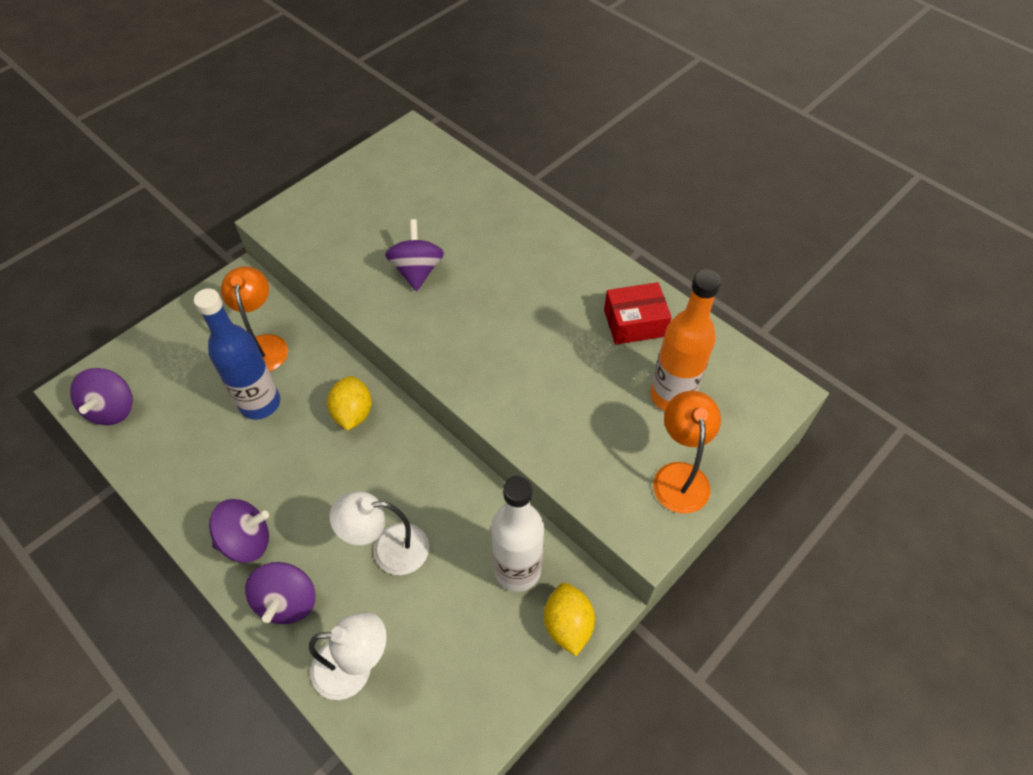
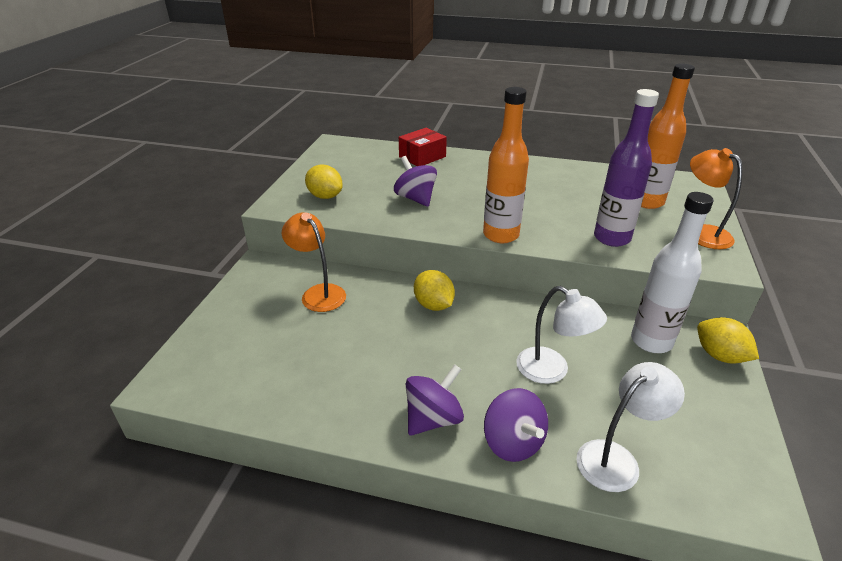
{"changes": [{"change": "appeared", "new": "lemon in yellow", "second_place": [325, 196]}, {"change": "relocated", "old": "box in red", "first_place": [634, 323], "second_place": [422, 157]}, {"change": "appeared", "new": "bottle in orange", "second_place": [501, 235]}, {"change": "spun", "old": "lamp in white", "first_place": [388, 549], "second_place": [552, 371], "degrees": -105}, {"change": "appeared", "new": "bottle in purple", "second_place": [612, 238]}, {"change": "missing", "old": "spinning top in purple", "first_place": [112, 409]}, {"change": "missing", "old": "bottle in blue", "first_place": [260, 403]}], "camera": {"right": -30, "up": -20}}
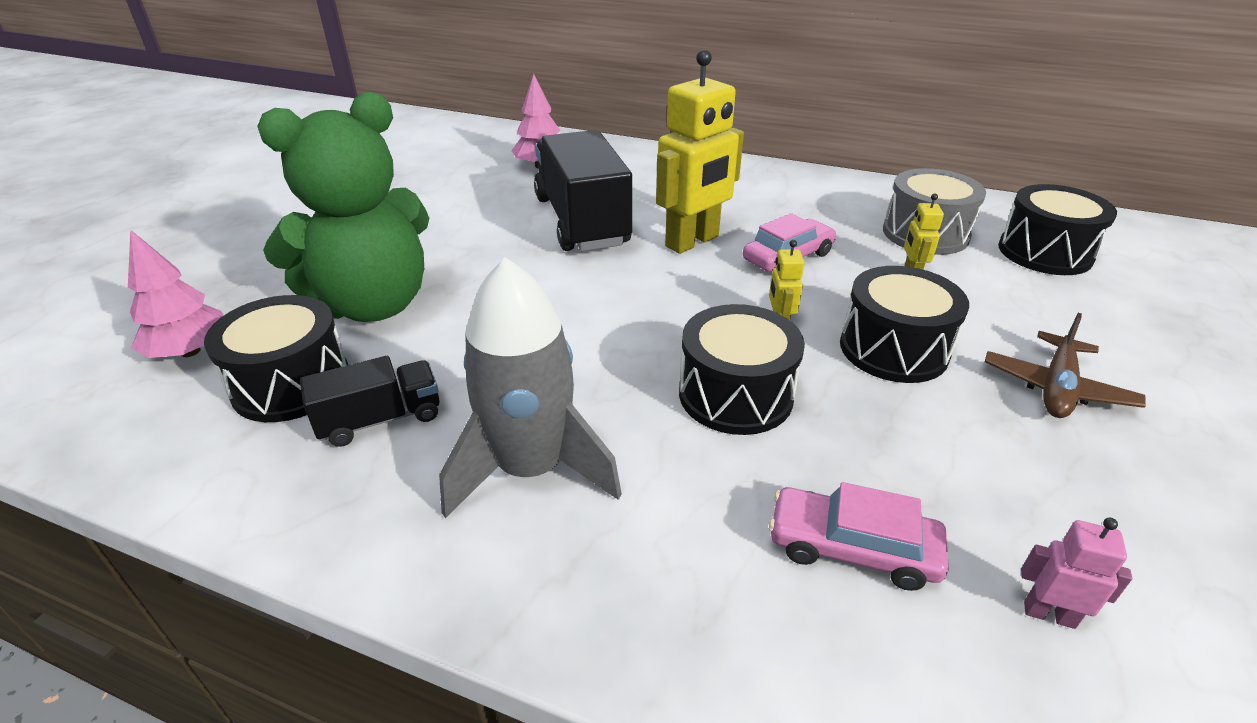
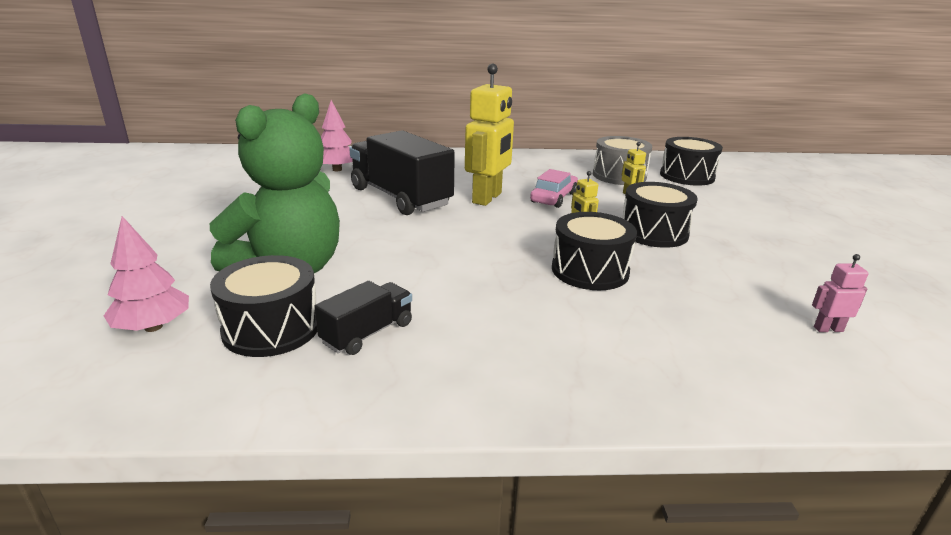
{"changes": [{"change": "missing", "old": "rocket in grey", "first_place": [531, 468]}, {"change": "missing", "old": "car in pink", "first_place": [852, 548]}, {"change": "missing", "old": "plane in brown", "first_place": [1056, 388]}], "camera": {"right": -25, "up": -10}}
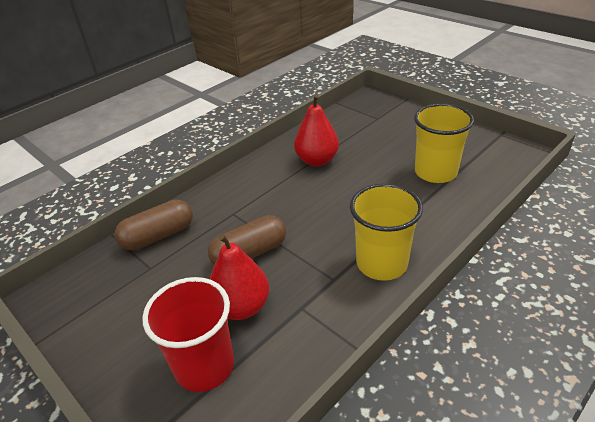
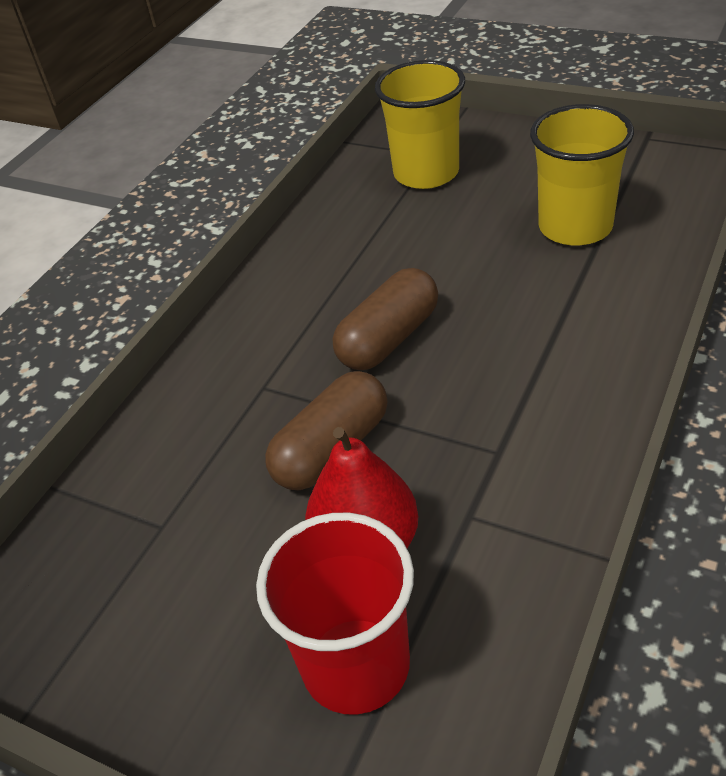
{"changes": [{"change": "relocated", "old": "capsule in brown", "first_place": [158, 236], "second_place": [389, 338]}, {"change": "relocated", "old": "cup in yellow", "first_place": [381, 263], "second_place": [426, 173]}, {"change": "missing", "old": "pear in red", "first_place": [317, 160]}], "camera": {"right": -15, "up": 5}}
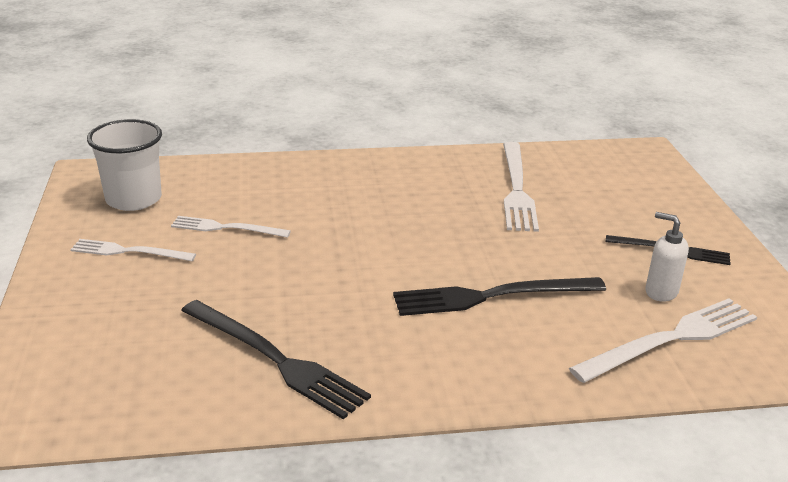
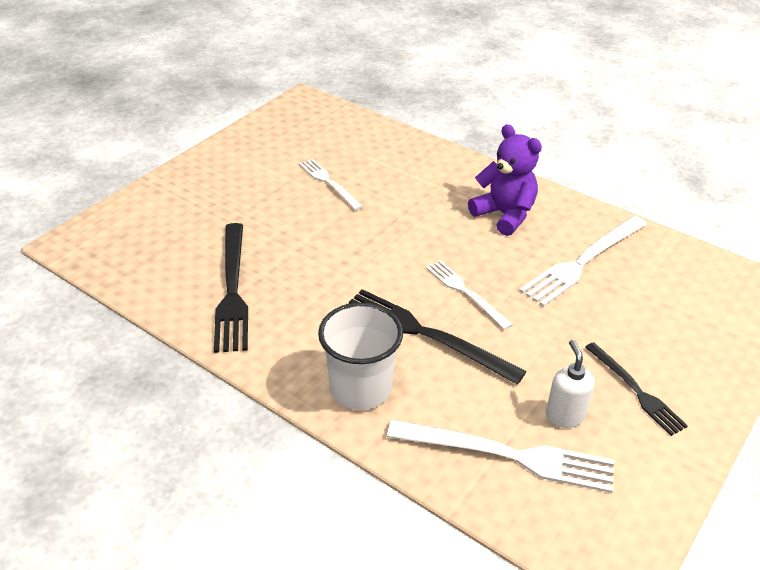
{"changes": [{"change": "relocated", "old": "cup in white", "first_place": [134, 199], "second_place": [361, 388]}, {"change": "relocated", "old": "fork in white", "first_place": [129, 251], "second_place": [465, 292]}, {"change": "appeared", "new": "teddy bear in purple", "second_place": [504, 215]}], "camera": {"right": 45, "up": 10}}
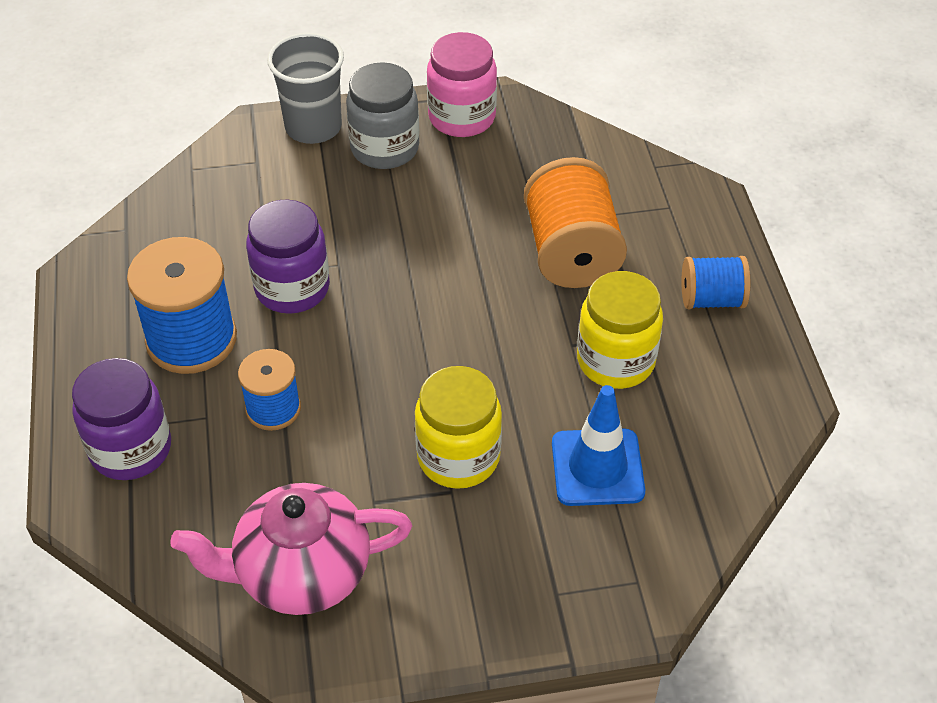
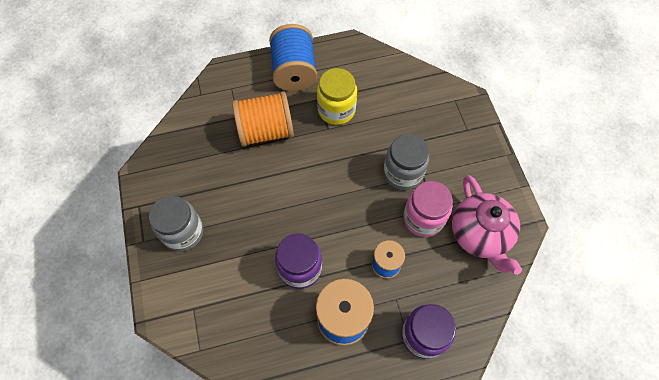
{"changes": [{"change": "size", "old": "spool in blue", "first_place": [711, 299], "second_place": [294, 71], "factor": 1.71}, {"change": "colour", "old": "jar in yellow", "new": "jar in grey", "first_place": [458, 457], "second_place": [403, 173]}, {"change": "relocated", "old": "jar in pink", "first_place": [462, 117], "second_place": [423, 218]}, {"change": "missing", "old": "cup in grey", "first_place": [313, 127]}, {"change": "missing", "old": "traffic cone in blue", "first_place": [597, 467]}], "camera": {"right": -95, "up": 15}}
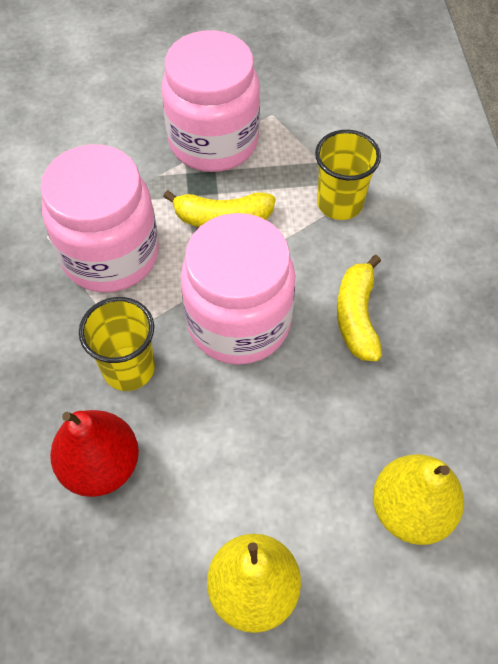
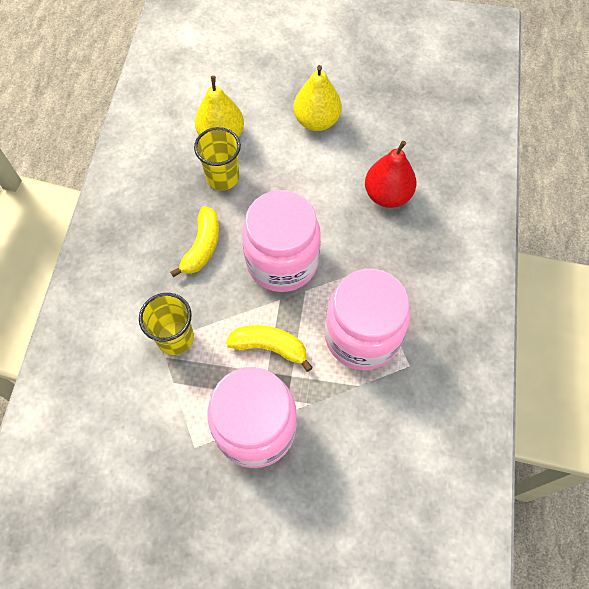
{"changes": [{"change": "relocated", "old": "cup in yellow", "first_place": [128, 368], "second_place": [222, 177]}], "camera": {"right": -165, "up": 5}}
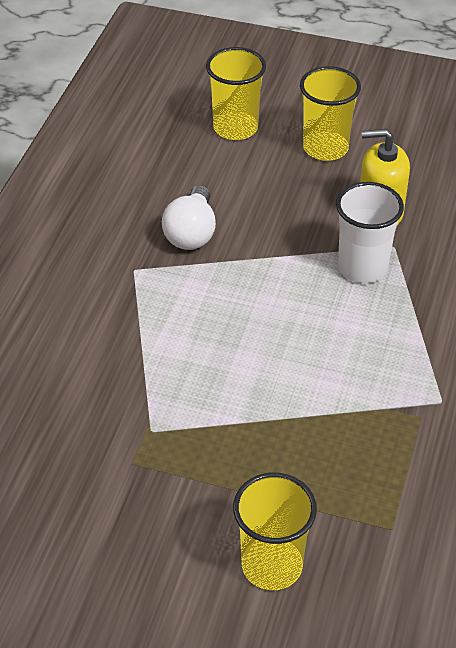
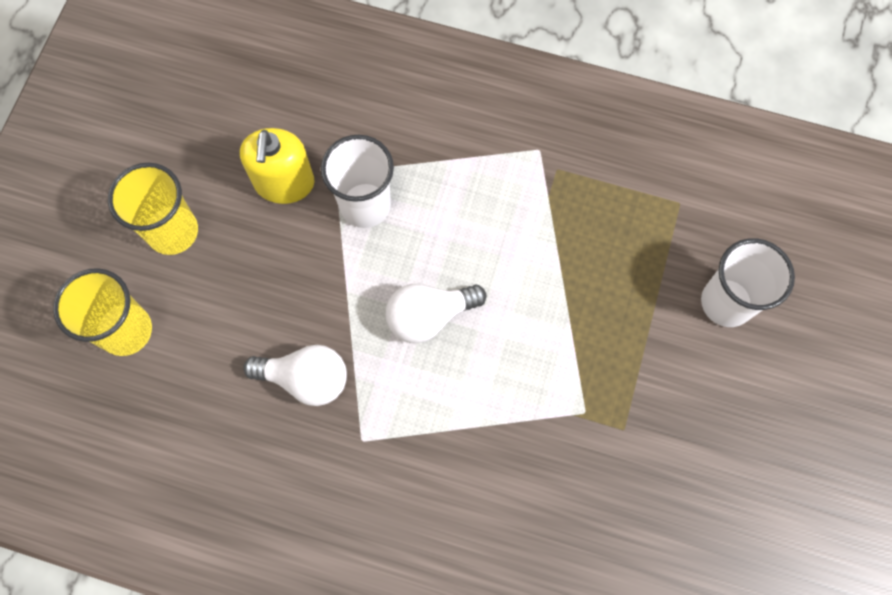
{"changes": [{"change": "appeared", "new": "light bulb in white", "second_place": [429, 316]}, {"change": "colour", "old": "cup in yellow", "new": "cup in white", "first_place": [272, 565], "second_place": [726, 302]}], "camera": {"right": -90, "up": 25}}
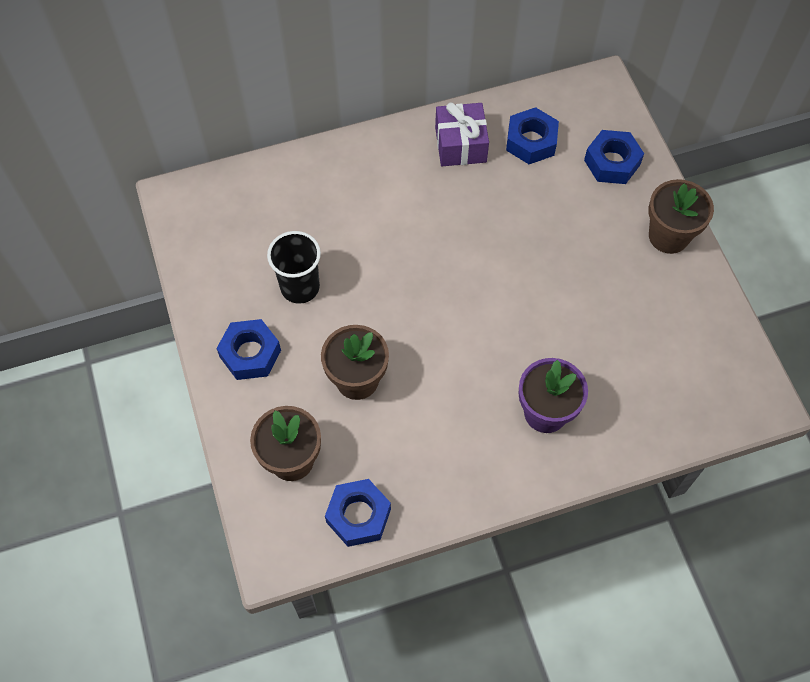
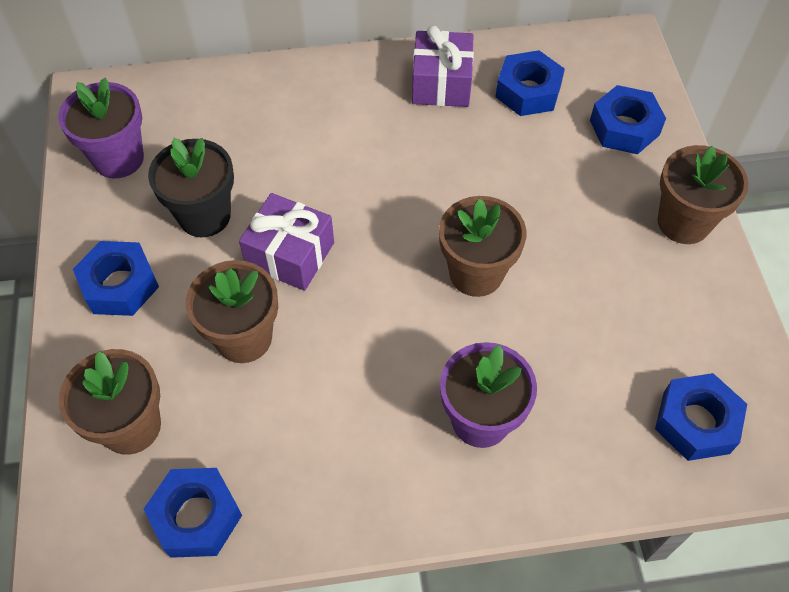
{"changes": [{"change": "appeared", "new": "flower pot in purple", "second_place": [118, 158]}, {"change": "exchanged", "old": "cup in black", "new": "flower pot in black", "first_place": [300, 287], "second_place": [204, 216]}, {"change": "appeared", "new": "gift in purple", "second_place": [290, 254]}, {"change": "appeared", "new": "flower pot in brown", "second_place": [476, 273]}, {"change": "appeared", "new": "nut in blue", "second_place": [696, 422]}], "camera": {"right": 10, "up": -5}}
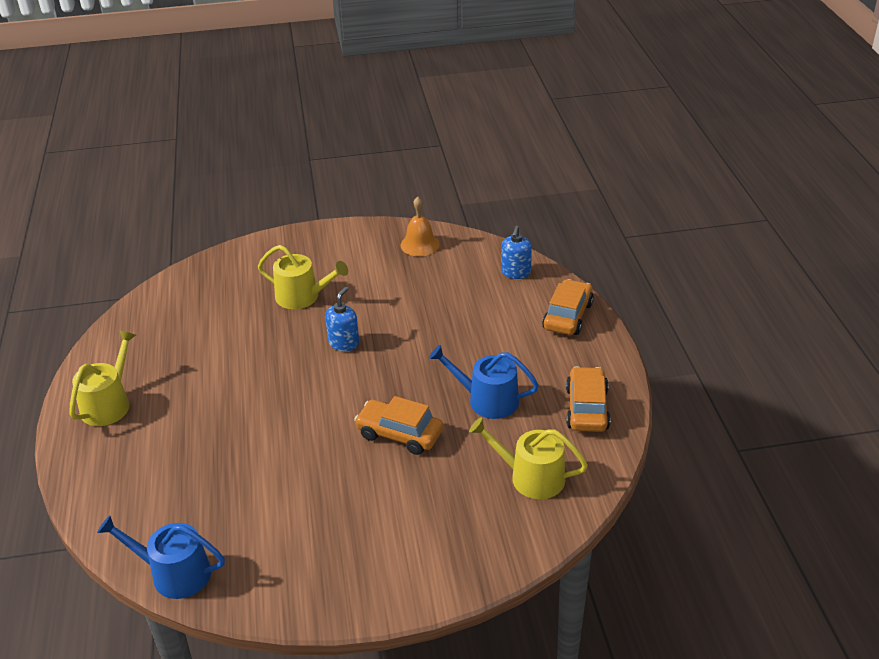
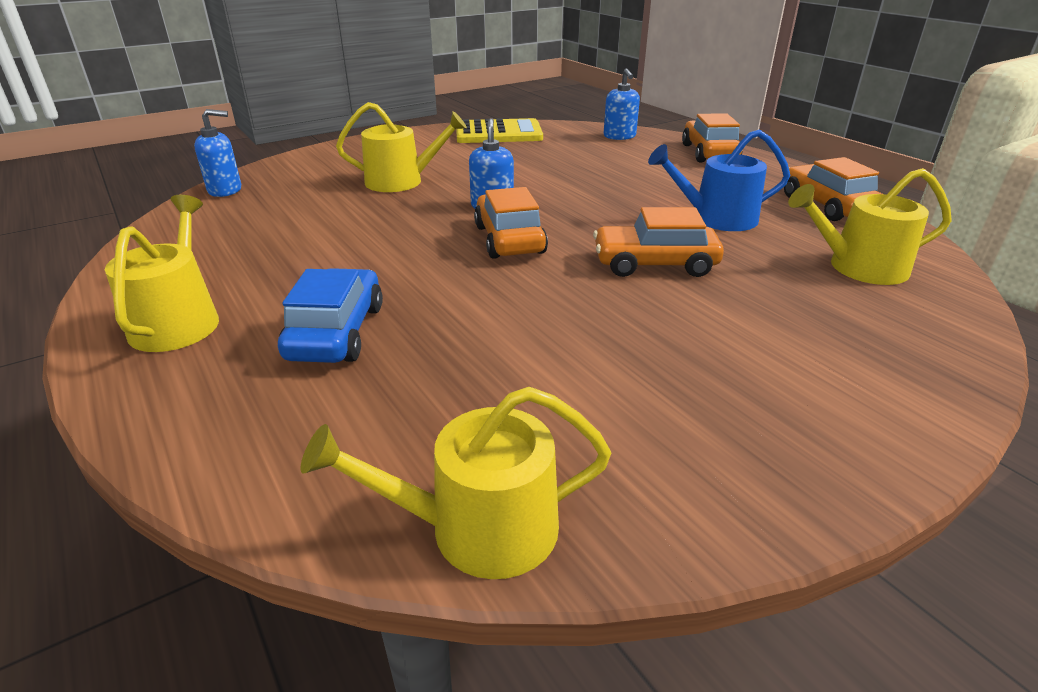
{"changes": [{"change": "appeared", "new": "soap dispenser in blue", "second_place": [225, 190]}, {"change": "appeared", "new": "car in blue", "second_place": [336, 332]}, {"change": "colour", "old": "watering can in blue", "new": "watering can in yellow", "first_place": [174, 573], "second_place": [477, 528]}, {"change": "exchanged", "old": "bell in orange", "new": "calculator in yellow", "first_place": [420, 244], "second_place": [498, 133]}, {"change": "appeared", "new": "car in orange", "second_place": [509, 239]}], "camera": {"right": -25, "up": -5}}
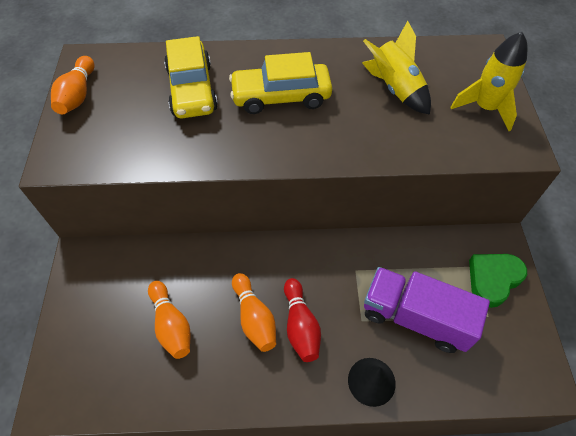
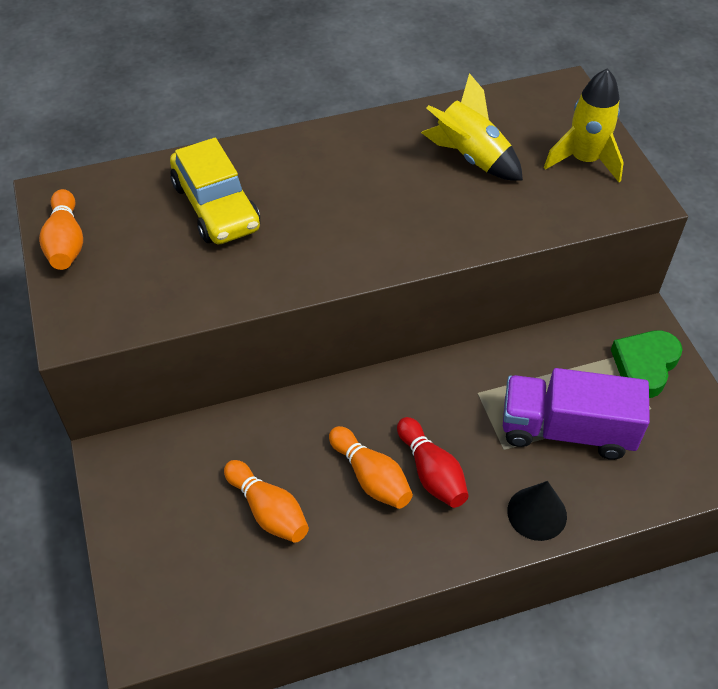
{"changes": [{"change": "missing", "old": "car in yellow", "first_place": [281, 97]}], "camera": {"right": -15, "up": -5}}
